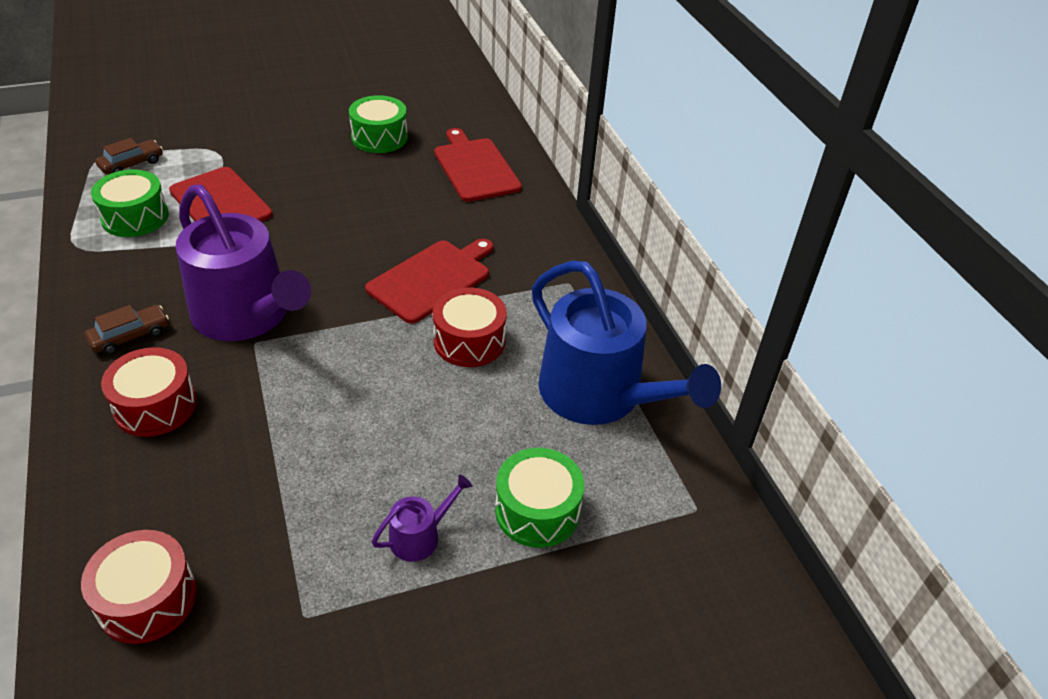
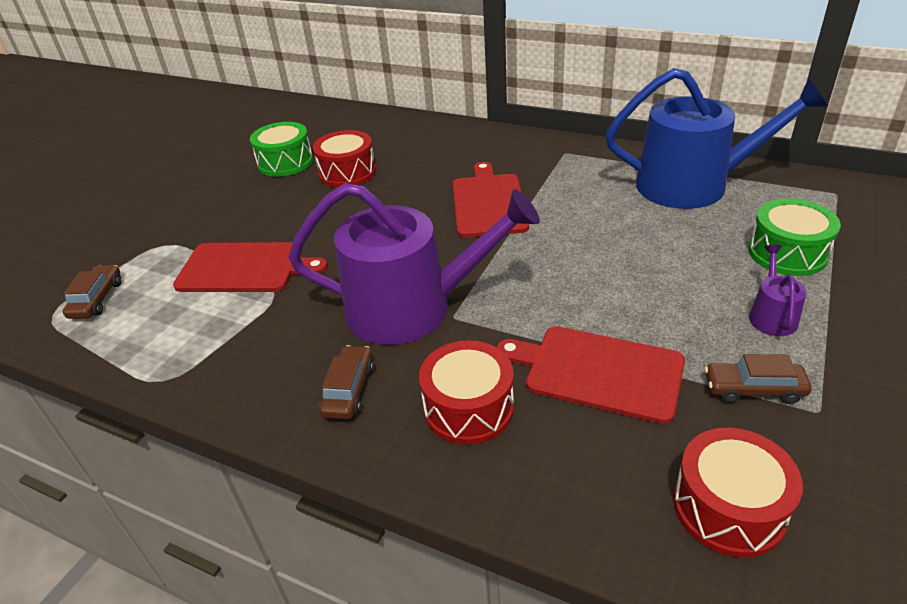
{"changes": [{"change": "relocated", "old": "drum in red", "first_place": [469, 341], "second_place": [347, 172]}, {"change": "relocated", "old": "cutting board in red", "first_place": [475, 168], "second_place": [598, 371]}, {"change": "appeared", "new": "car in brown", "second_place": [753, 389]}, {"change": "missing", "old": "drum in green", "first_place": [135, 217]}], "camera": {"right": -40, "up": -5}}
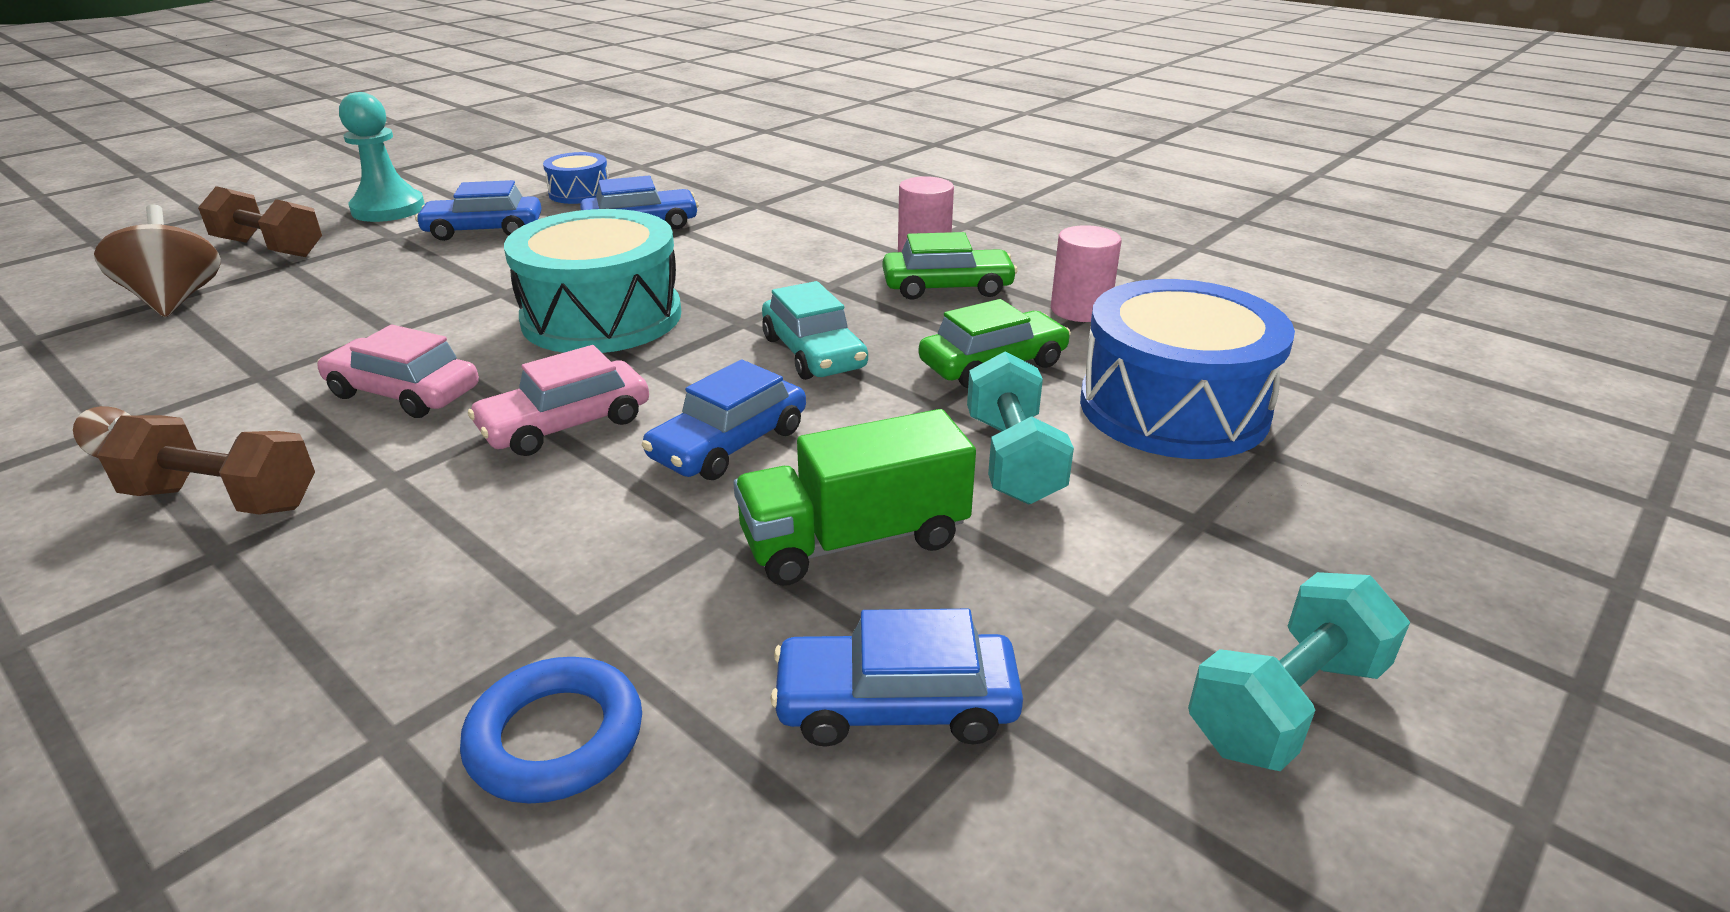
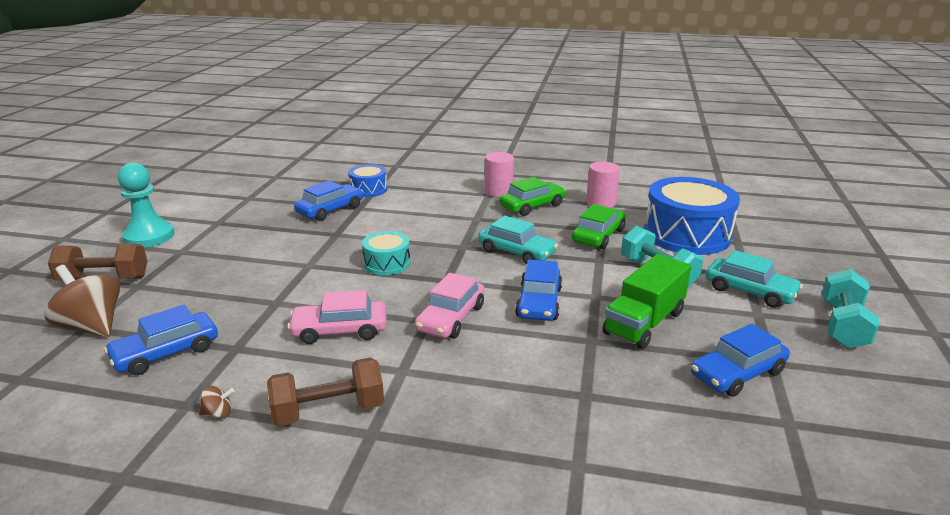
{"changes": [{"change": "relocated", "old": "car in blue", "first_place": [484, 230], "second_place": [166, 353]}, {"change": "relocated", "old": "drum in blue", "first_place": [580, 193], "second_place": [368, 189]}, {"change": "size", "old": "drum in turquoise", "first_place": [602, 317], "second_place": [387, 263], "factor": 0.51}, {"change": "appeared", "new": "car in turquoise", "second_place": [749, 291]}, {"change": "missing", "old": "ring in blue", "first_place": [556, 738]}], "camera": {"right": -30, "up": -5}}
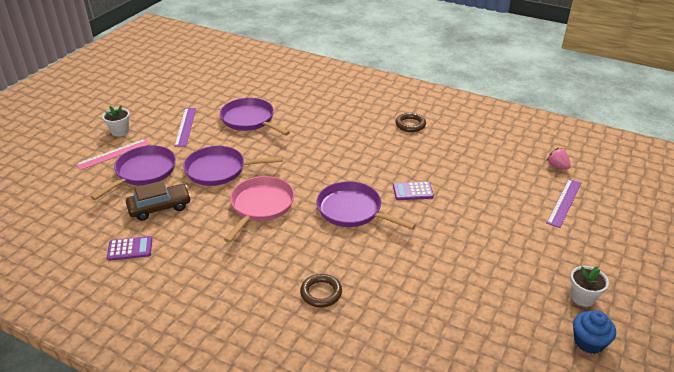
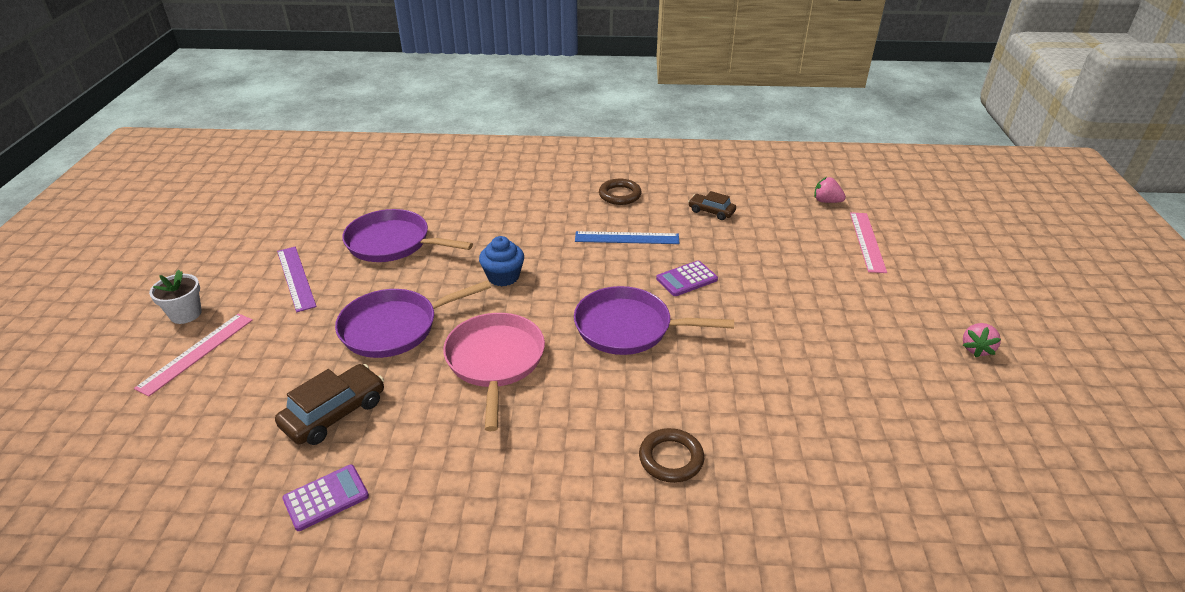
{"changes": [{"change": "relocated", "old": "cupcake in blue", "first_place": [589, 342], "second_place": [503, 277]}, {"change": "appeared", "new": "ruler in blue", "second_place": [627, 238]}, {"change": "appeared", "new": "car in brown", "second_place": [711, 211]}, {"change": "colour", "old": "ruler in purple", "new": "ruler in pink", "first_place": [564, 202], "second_place": [867, 241]}, {"change": "exchanged", "old": "flower pot in white", "new": "strawberry in pink", "first_place": [582, 297], "second_place": [976, 349]}, {"change": "missing", "old": "pan in purple", "first_place": [144, 172]}], "camera": {"right": -25, "up": 0}}
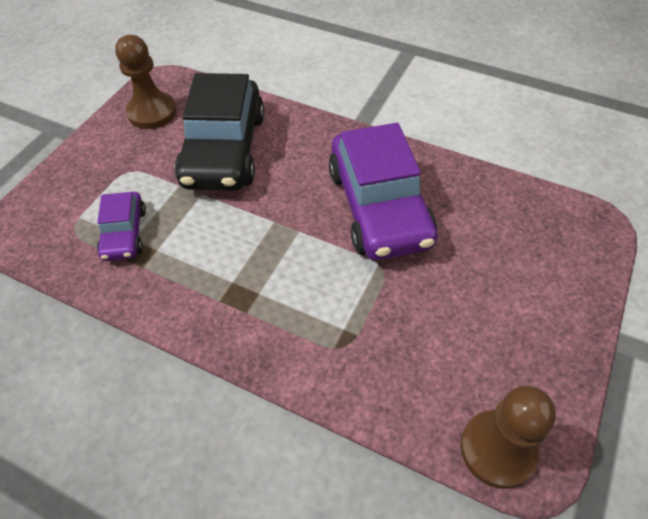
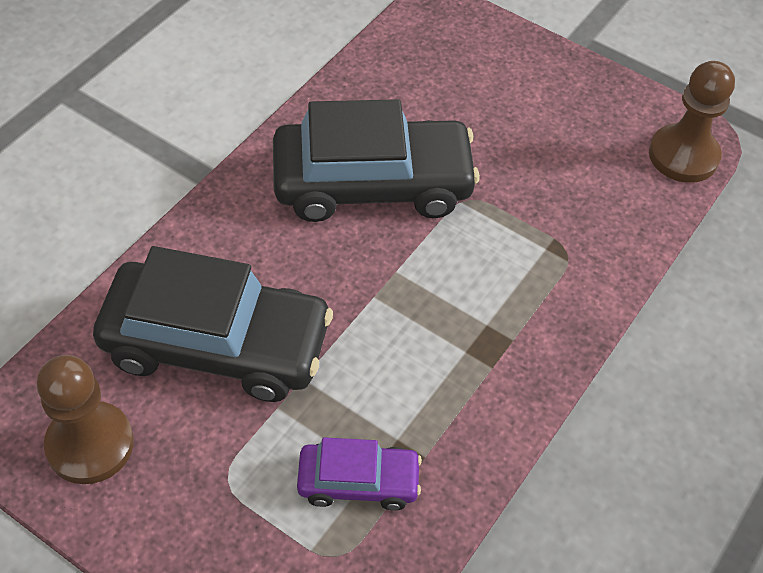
{"changes": [{"change": "colour", "old": "car in purple", "new": "car in black", "first_place": [379, 206], "second_place": [372, 184]}], "camera": {"right": -85, "up": 0}}
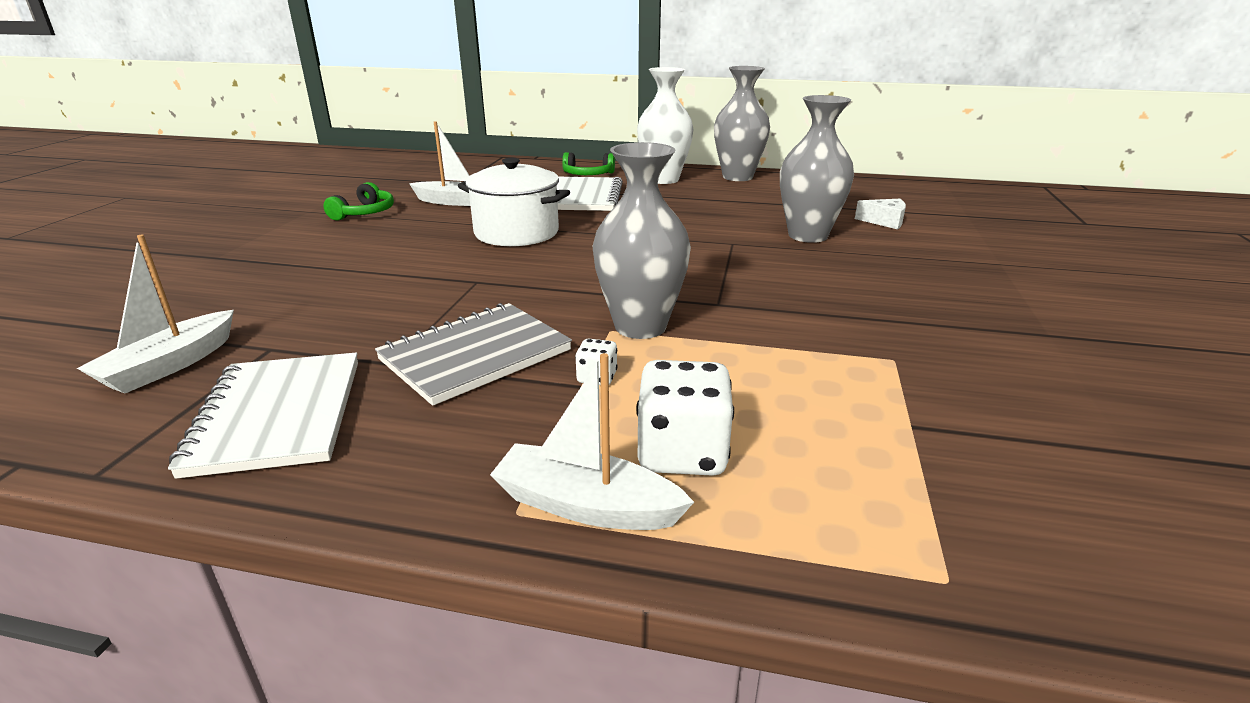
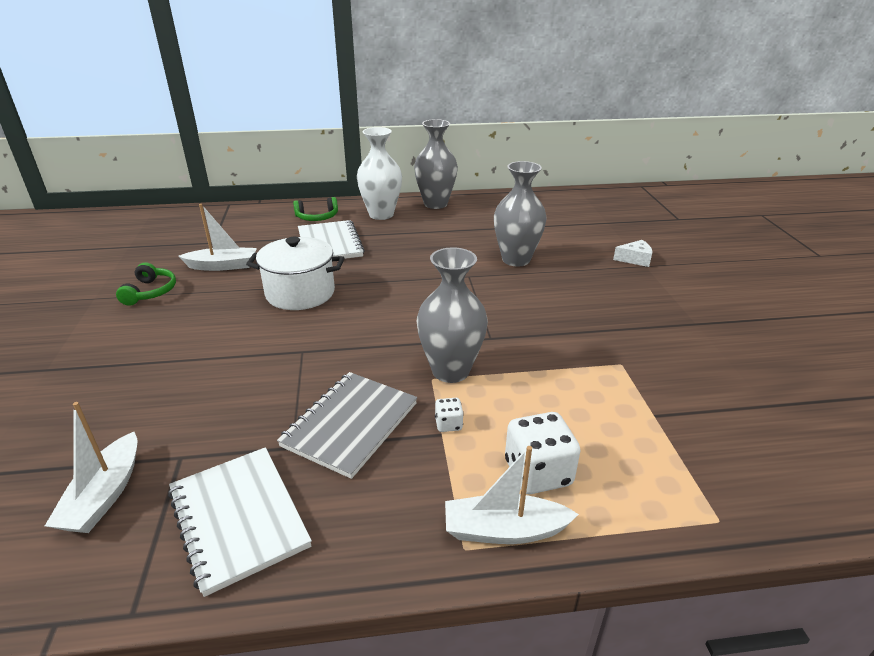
{"changes": [{"change": "relocated", "old": "cheese in white", "first_place": [884, 221], "second_place": [635, 259]}], "camera": {"right": -20, "up": 5}}
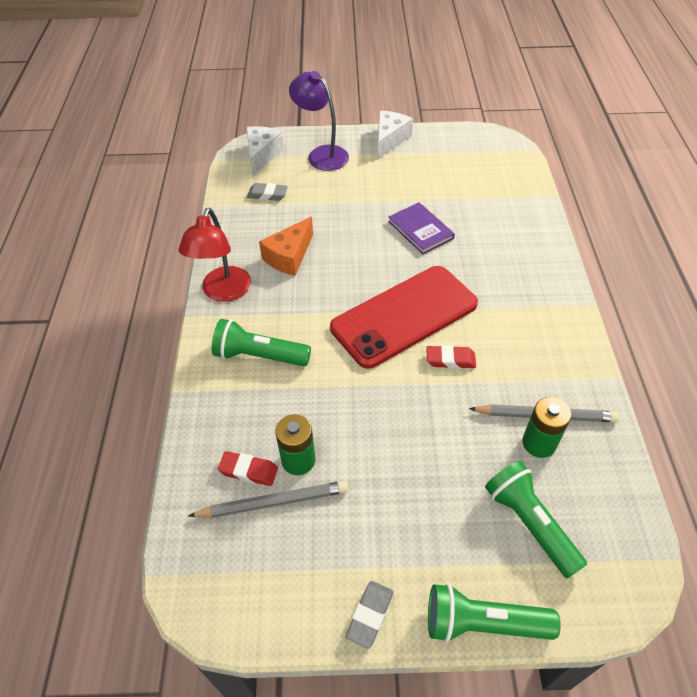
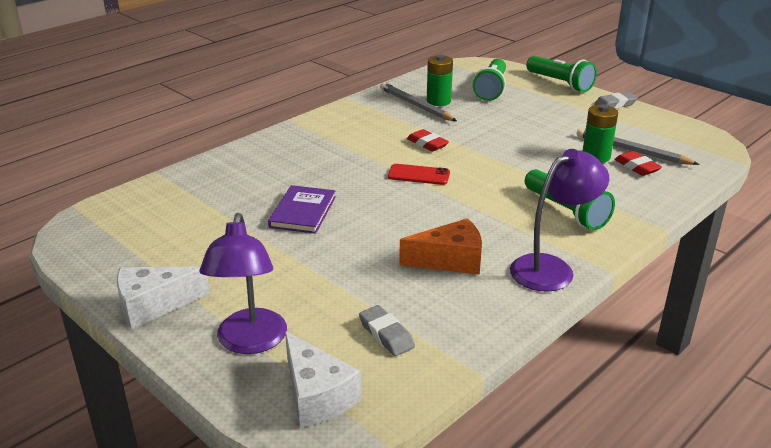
{"changes": [{"change": "spun", "old": "cheese in white", "first_place": [262, 155], "second_place": [317, 395], "degrees": -90}, {"change": "size", "old": "phone in red", "first_place": [404, 316], "second_place": [418, 175], "factor": 0.41}, {"change": "colour", "old": "lamp in red", "new": "lamp in purple", "first_place": [223, 292], "second_place": [551, 268]}], "camera": {"right": -135, "up": -20}}
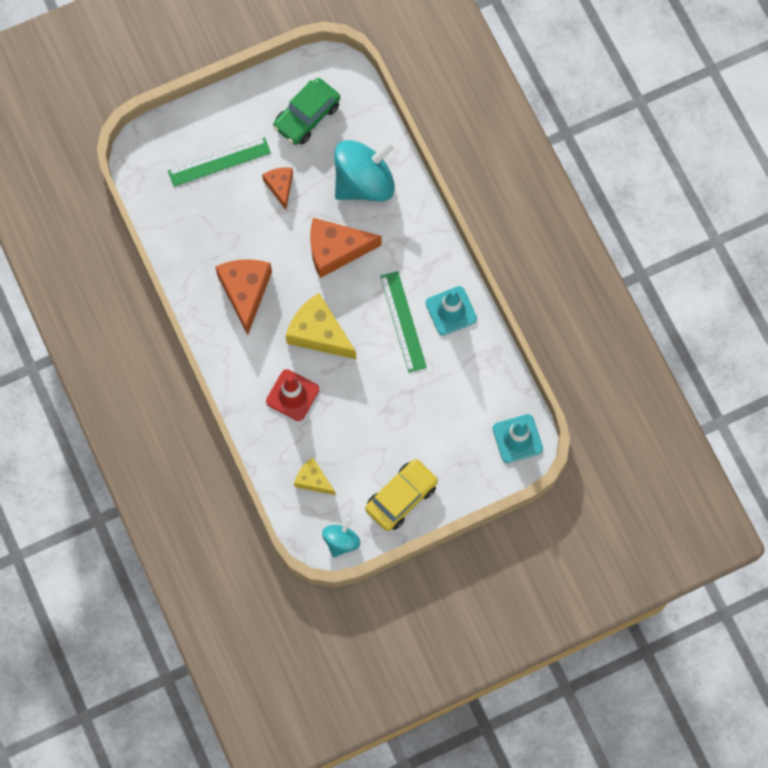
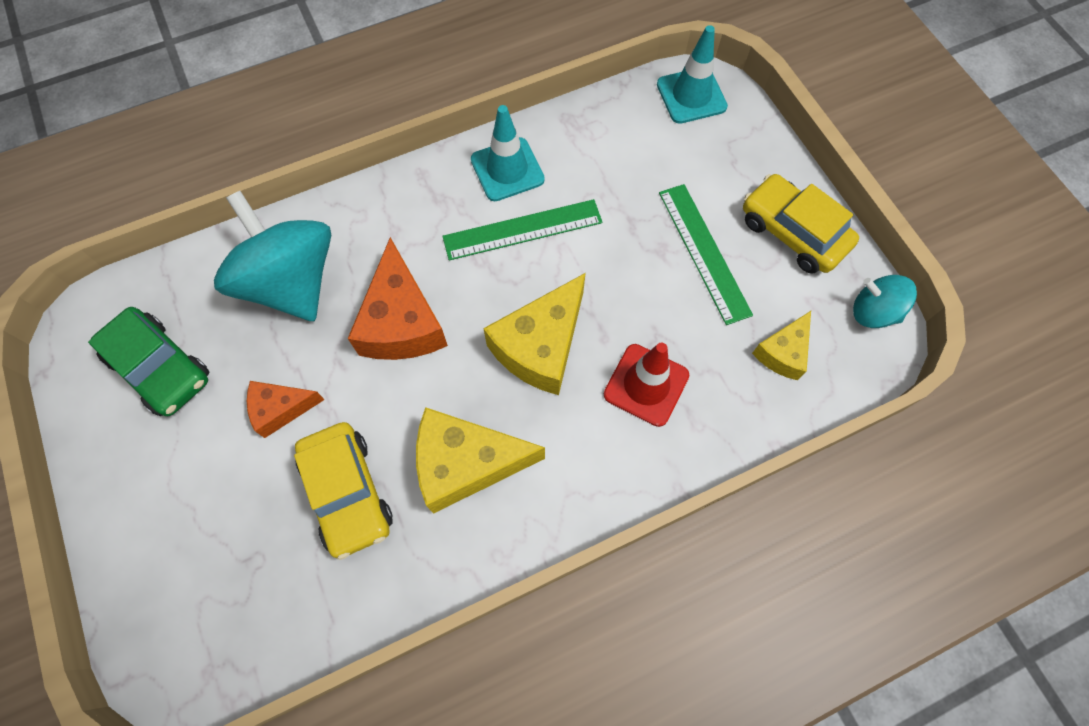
{"changes": [{"change": "appeared", "new": "car in yellow", "second_place": [347, 493]}, {"change": "colour", "old": "cheese in orange", "new": "cheese in yellow", "first_place": [245, 292], "second_place": [466, 463]}, {"change": "relocated", "old": "ruler in green", "first_place": [219, 162], "second_place": [704, 252]}], "camera": {"right": -90, "up": -5}}
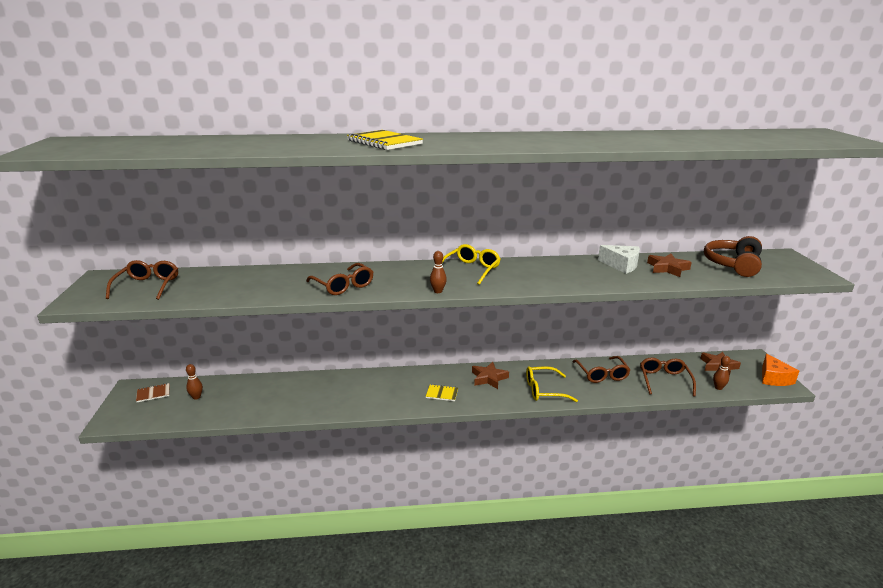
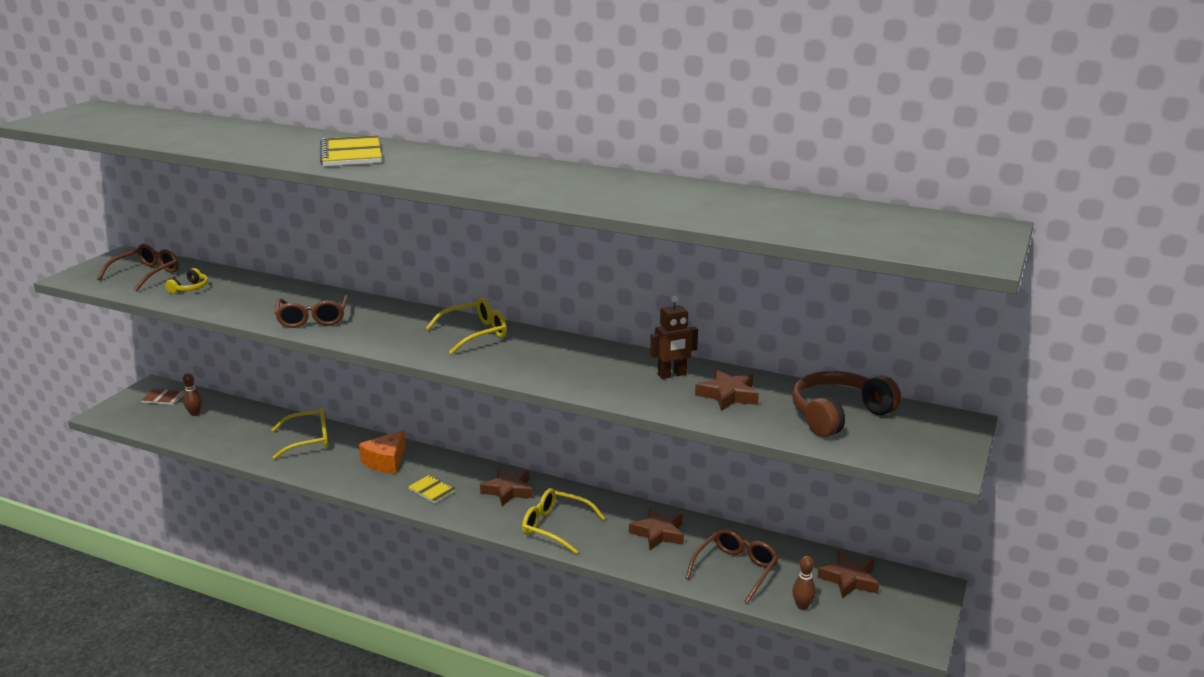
{"changes": [{"change": "appeared", "new": "headphones in yellow", "second_place": [190, 288]}, {"change": "appeared", "new": "glasses in yellow", "second_place": [308, 440]}, {"change": "relocated", "old": "cheese in orange", "first_place": [773, 378], "second_place": [386, 461]}, {"change": "exchanged", "old": "glasses in brown", "new": "star in brown", "first_place": [602, 374], "second_place": [658, 533]}, {"change": "exchanged", "old": "cheese in white", "new": "robot in brown", "first_place": [621, 265], "second_place": [672, 375]}, {"change": "missing", "old": "bowling pin in brown", "first_place": [438, 291]}], "camera": {"right": 30, "up": 0}}
